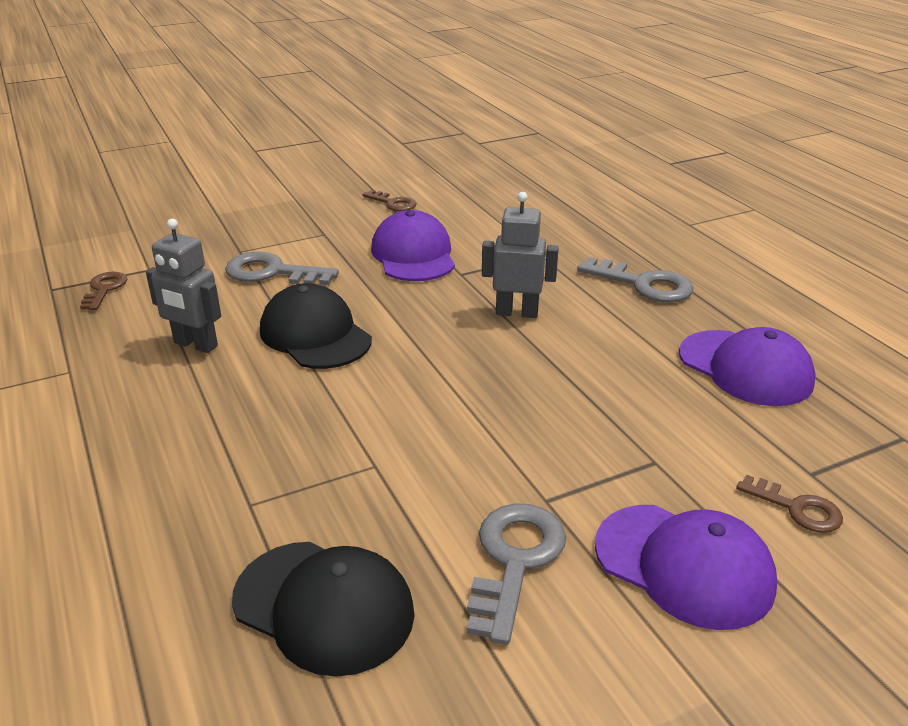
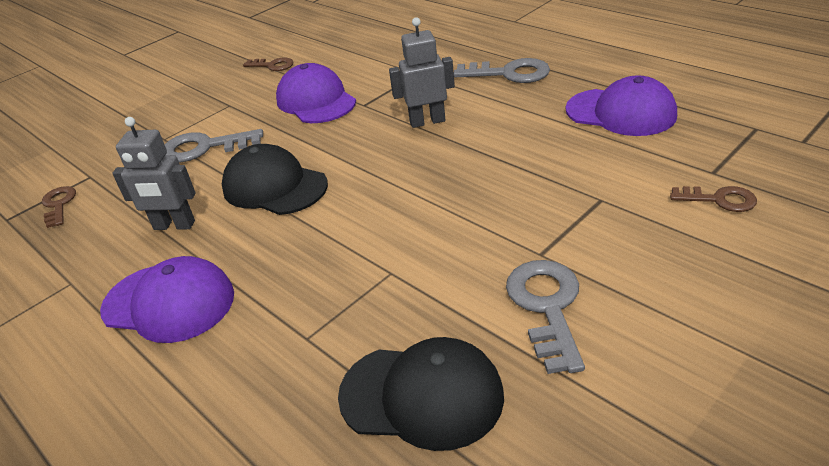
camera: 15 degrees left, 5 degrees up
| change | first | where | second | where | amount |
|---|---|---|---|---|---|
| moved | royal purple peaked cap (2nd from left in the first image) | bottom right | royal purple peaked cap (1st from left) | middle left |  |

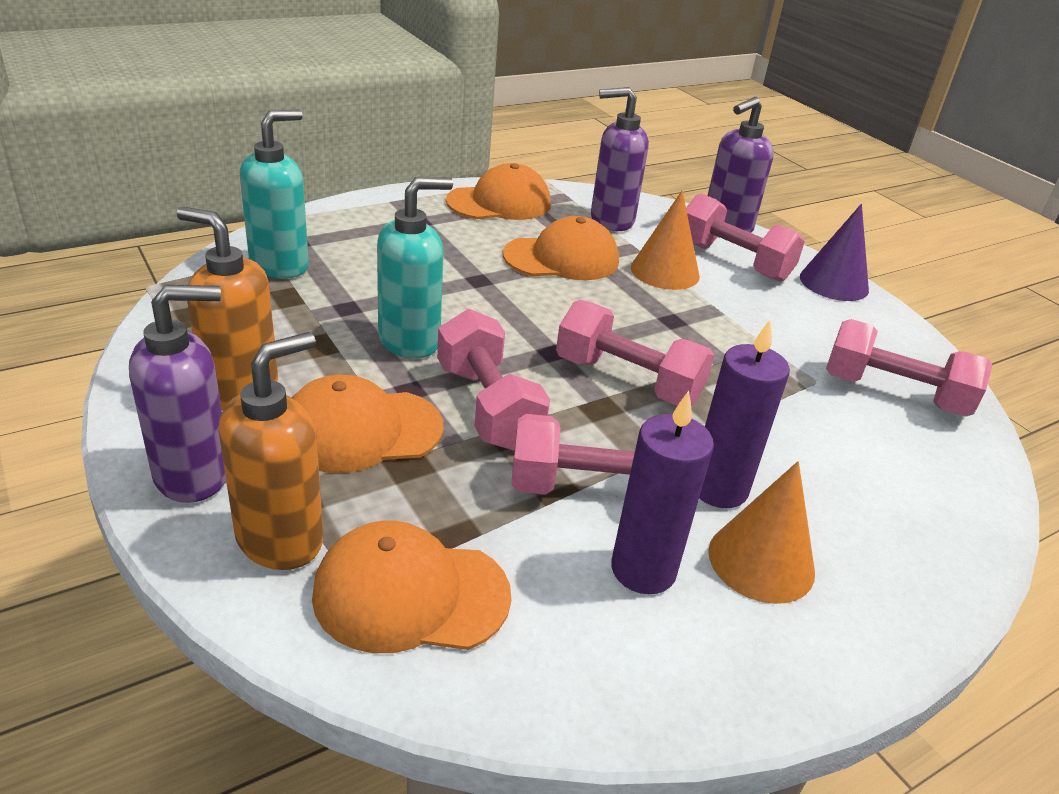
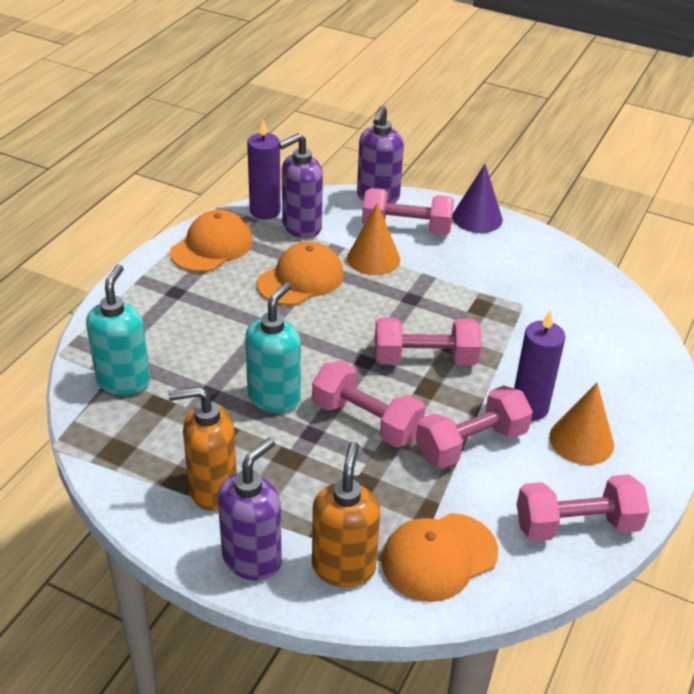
camera: 30 degrees left, 5 degrees up
| change | first | where | second | where | amount |
|---|---|---|---|---|---|
| moved | rosy hand weight (5th from left) | middle right |  | bottom right |  |
| removed | orange peaked cap (1st from left) | centre |  |  |  |
| moved | royal purple wax candle (1st from left) | centre |  | top centre |  |

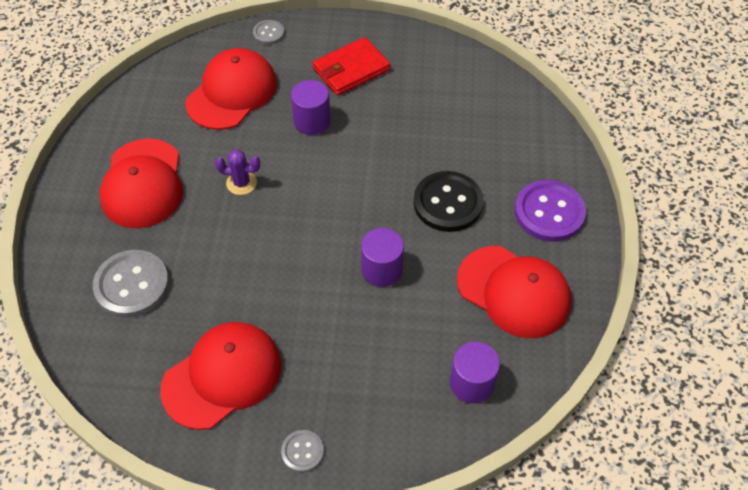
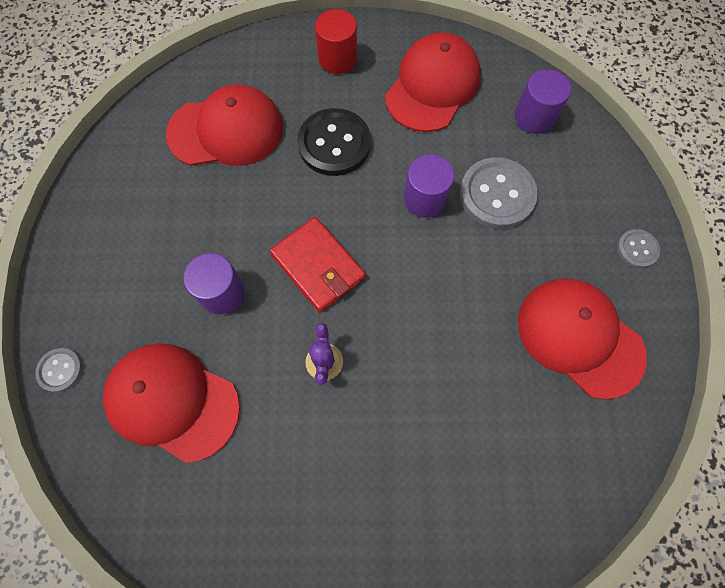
camera: 95 degrees left, 15 degrees up
| change | first | where | second | where | amount |
|---|---|---|---|---|---|
| moved | scarlet card wallet | top centre |  | centre |  |
| moved | scarlet peaked cap (1st from left in the first image) | middle left | scarlet peaked cap (2nd from left) | top left |  |
| replaced | royal purple sewing button | middle right | scarlet cylinder shape | top centre |  |
| moved | gray sewing button (1st from left in the first image) | middle left | gray sewing button (2nd from left) | top right |  |

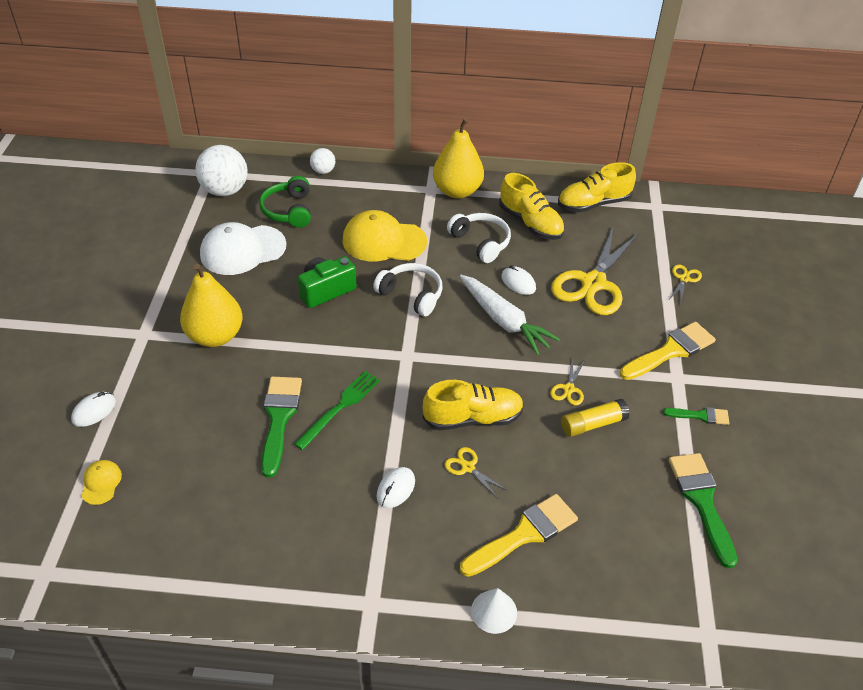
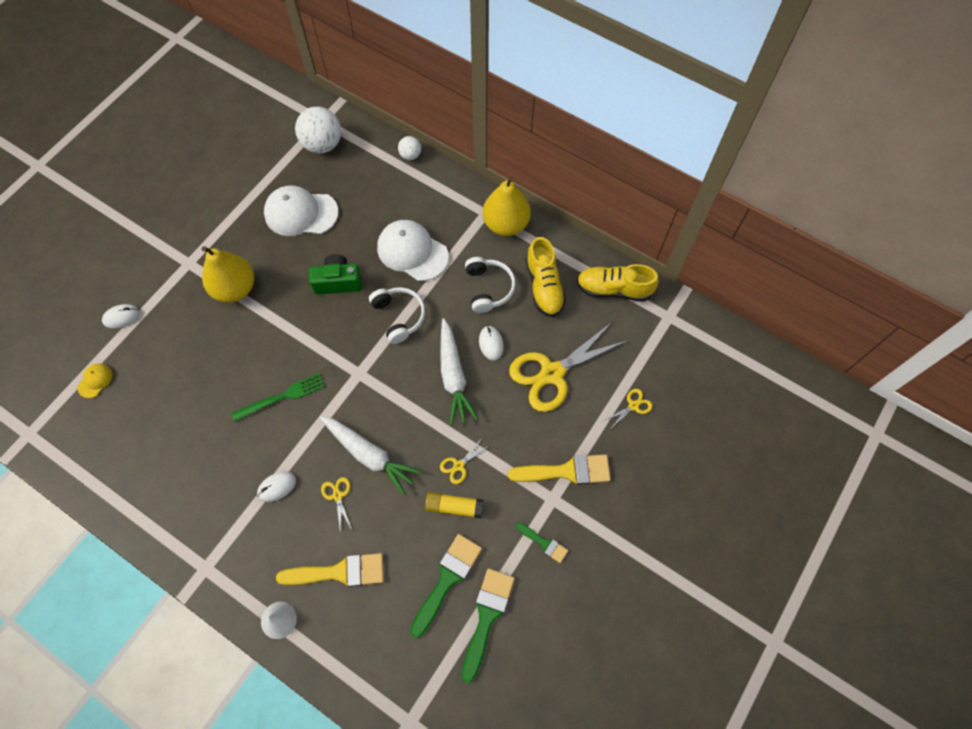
camera: 30 degrees right, 20 degrees up
| change | first | where | second | where | amount |
|---|---|---|---|---|---|
| removed | emerald headphones | top left |  |  |  |
| recoloured | golden peaked cap (2nd from left) | centre | snow-white peaked cap (2nd from left) | centre |  |
| moved | emerald brush (1st from left) | middle left |  | bottom centre |  |
| replaced | golden shoe (1st from left) | centre | snow-white carrot (1st from left) | centre |  |

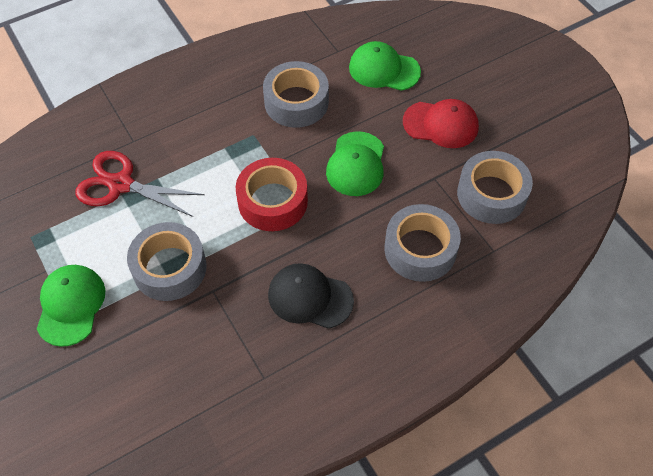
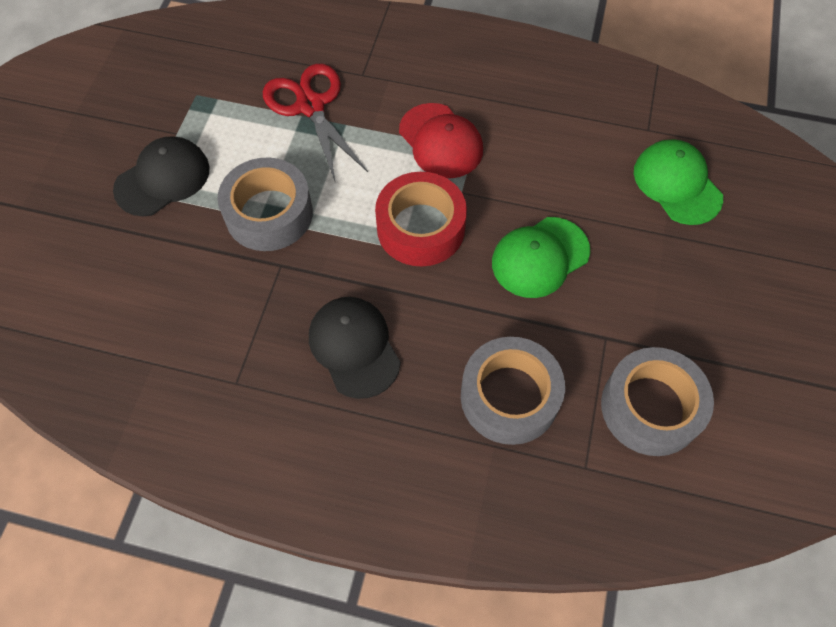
camera: 45 degrees right, 5 degrees up
| change | first | where | second | where | amount |
|---|---|---|---|---|---|
| removed | gray sticky tape (2nd from left) | top centre |  |  |  |
| moved | scarlet peaked cap | top right |  | top centre |  |
| recoloured | emerald peaked cap (1st from left) | middle left | jet-black peaked cap (1st from left) | top left |  |

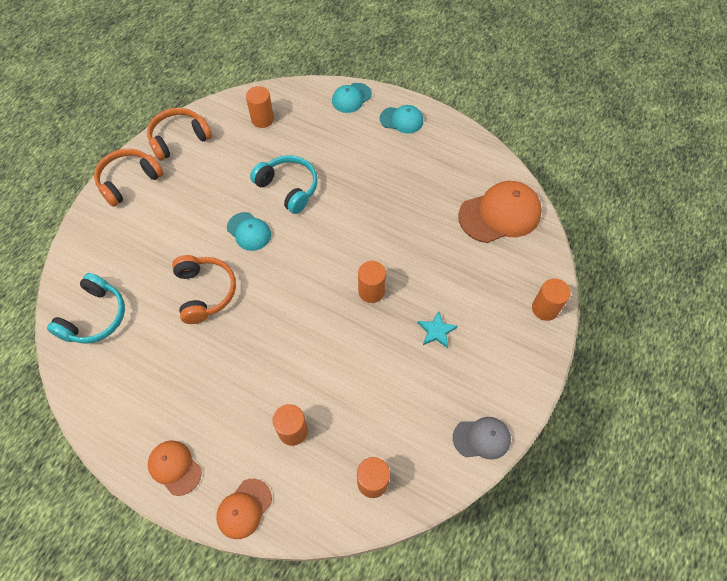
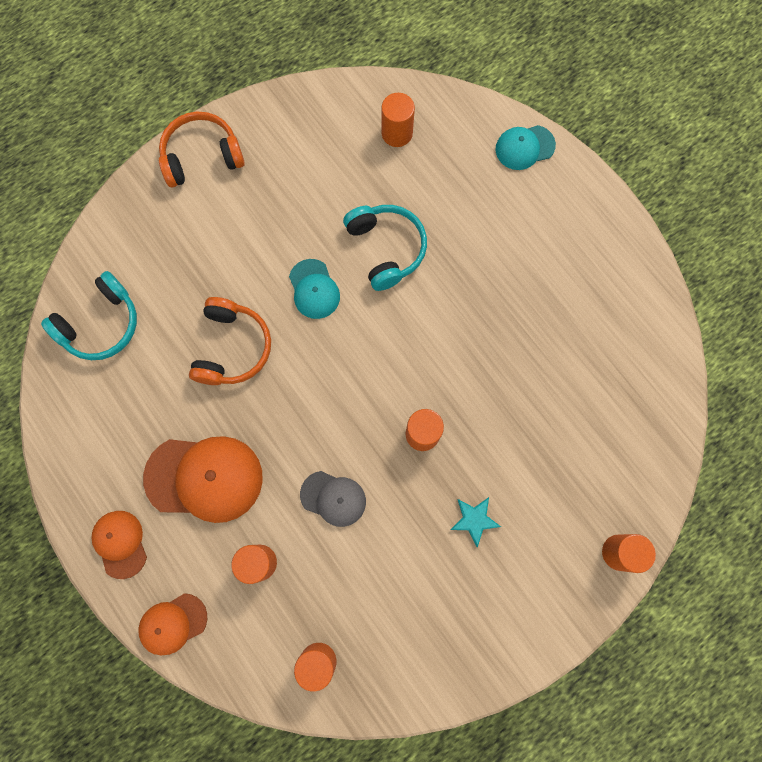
camera: 25 degrees right, 15 degrees up
| change | first | where | second | where | amount |
|---|---|---|---|---|---|
| removed | aqua peaked cap (3rd from left) | top centre |  |  |  |
| removed | orange headphones (2nd from left) | top left |  |  |  |
| moved | orange peaked cap (3rd from left) | middle right |  | middle left |  |
| moved | gray peaked cap | bottom centre |  | centre |  |

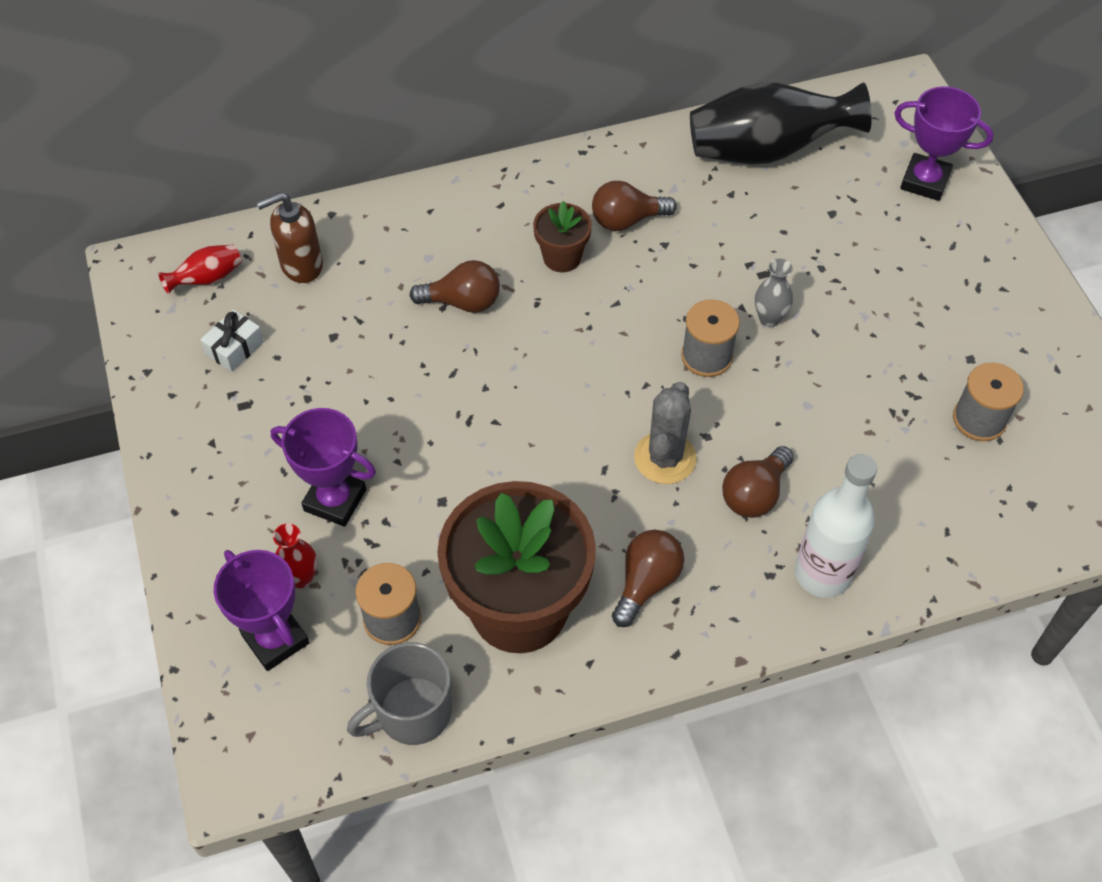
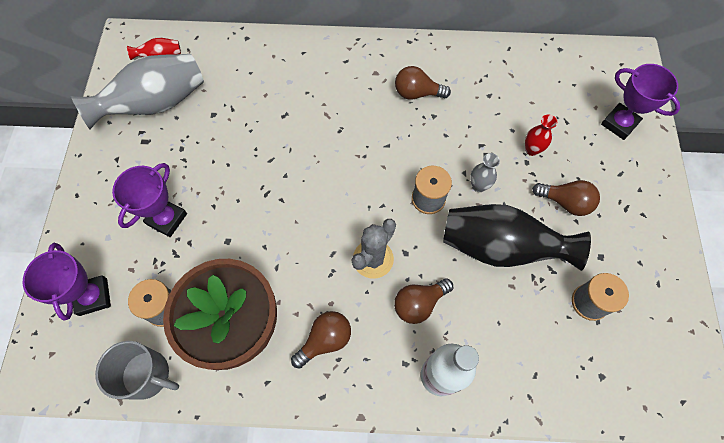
camera: 20 degrees right, 10 degrees up
| change | first | where | second | where | amount |
|---|---|---|---|---|---|
| moved | jet-black flower vase | top right |  | middle right |  |
| removed | dark brown soap pump | top left |  |  |  |
| removed | dark brown potted plant (2nd from left) | top centre |  |  |  |
| moved | dark brown light bulb (1st from left in the first image) | top centre | dark brown light bulb (4th from left) | middle right |  |
| replaced | snow-white present | middle left | gray flower vase (1st from left) | top left |  |
| turned | royal purple award cup (2nd from left) | middle left |  | middle left | 75 degrees clockwise |
| moved | scarlet flower vase (2nd from left) | middle left |  | top right |  |
| turned | gray coffee mug | bottom centre |  | bottom left | 150 degrees counterclockwise |

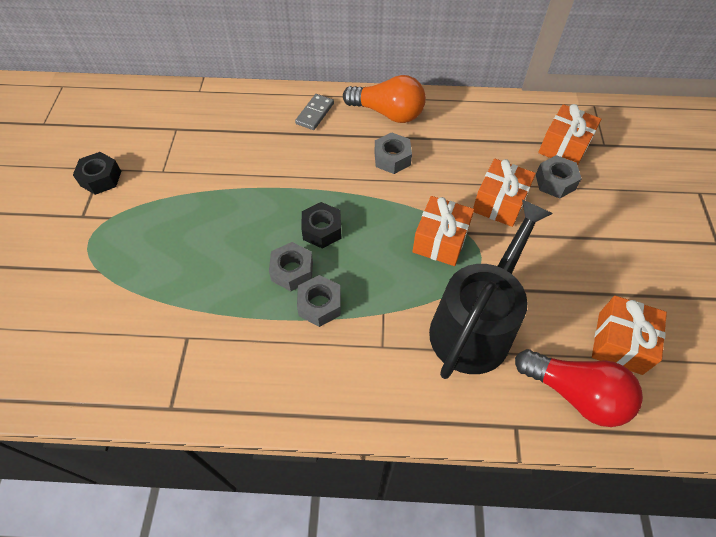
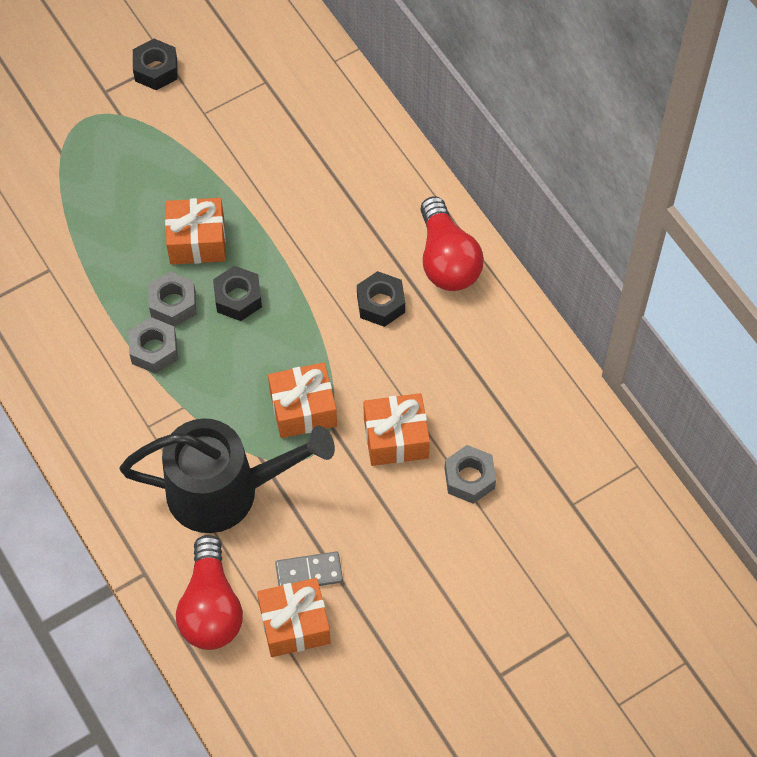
camera: 55 degrees right, 5 degrees up
| change | first | where | second | where | amount |
|---|---|---|---|---|---|
| recoloured | orange light bulb | top centre | scarlet light bulb (2nd from left) | top centre |  |
| moved | gray domino tile | top centre |  | bottom centre |  |
| moved | orange present (3rd from left in the first image) | top right | orange present (1st from left) | top left |  |
| recoloured | gray hexagon nut (3rd from left) | top centre | jet-black hexagon nut (3rd from left) | centre |  |

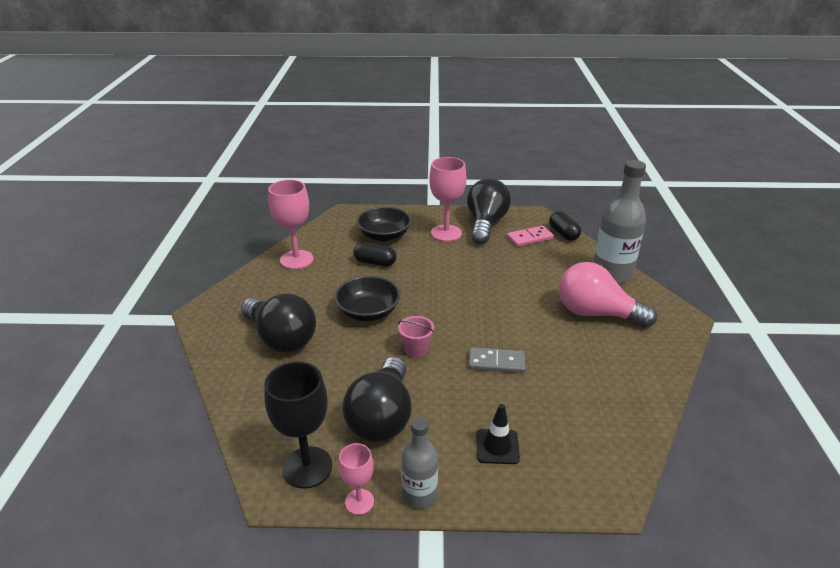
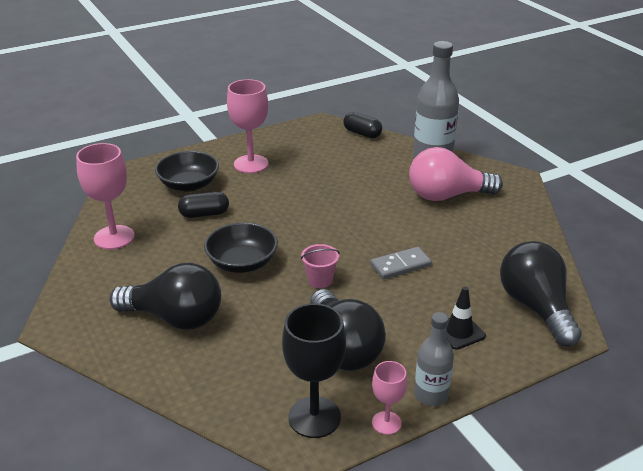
camera: 30 degrees left, 0 degrees up
| change | first | where | second | where | amount |
|---|---|---|---|---|---|
| moved | jet-black light bulb (3rd from left) | centre |  | middle right |  |
| removed | rosy domino tile | centre |  |  |  |

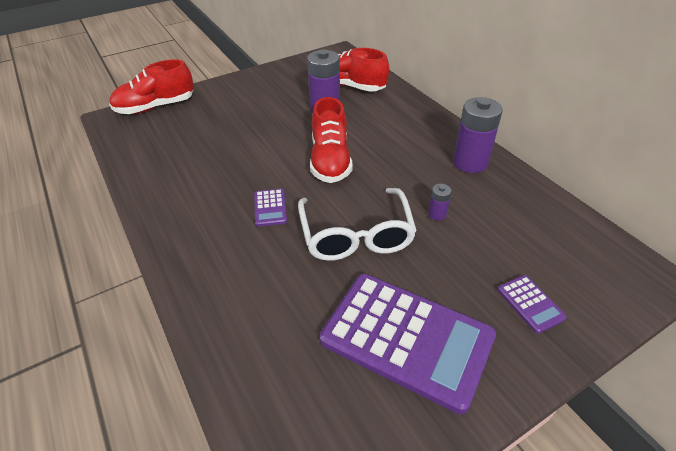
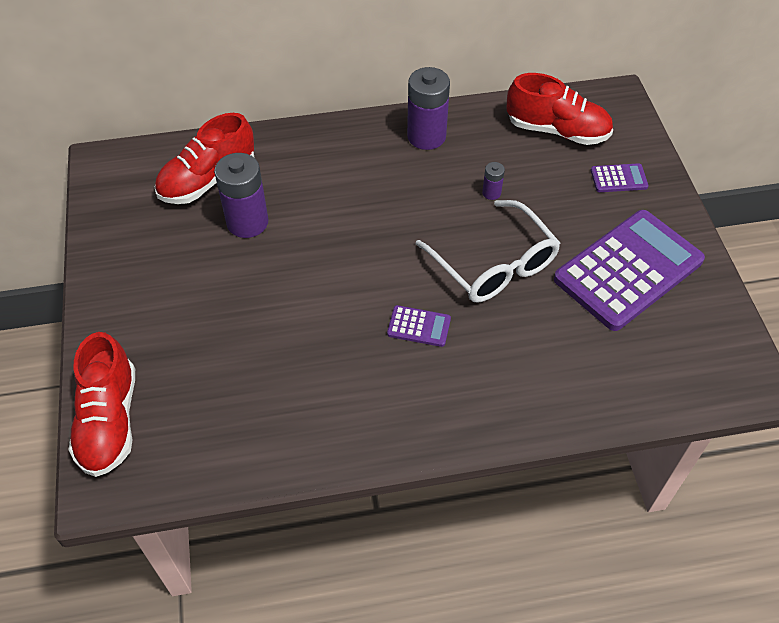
camera: 70 degrees left, 10 degrees up
| change | first | where | second | where | amount |
|---|---|---|---|---|---|
| moved | scarlet shoe (2nd from left in the first image) | top centre | scarlet shoe (3rd from left) | top right |  |
| turned | snow-white spectacles | centre |  | centre | 45 degrees clockwise |

